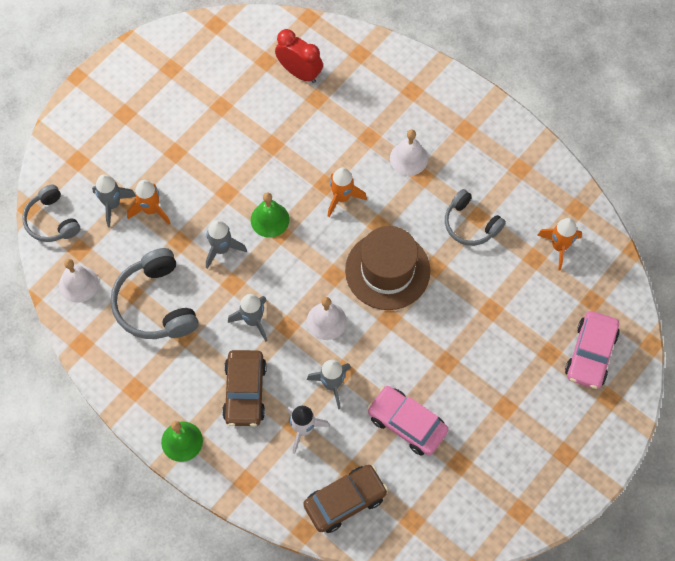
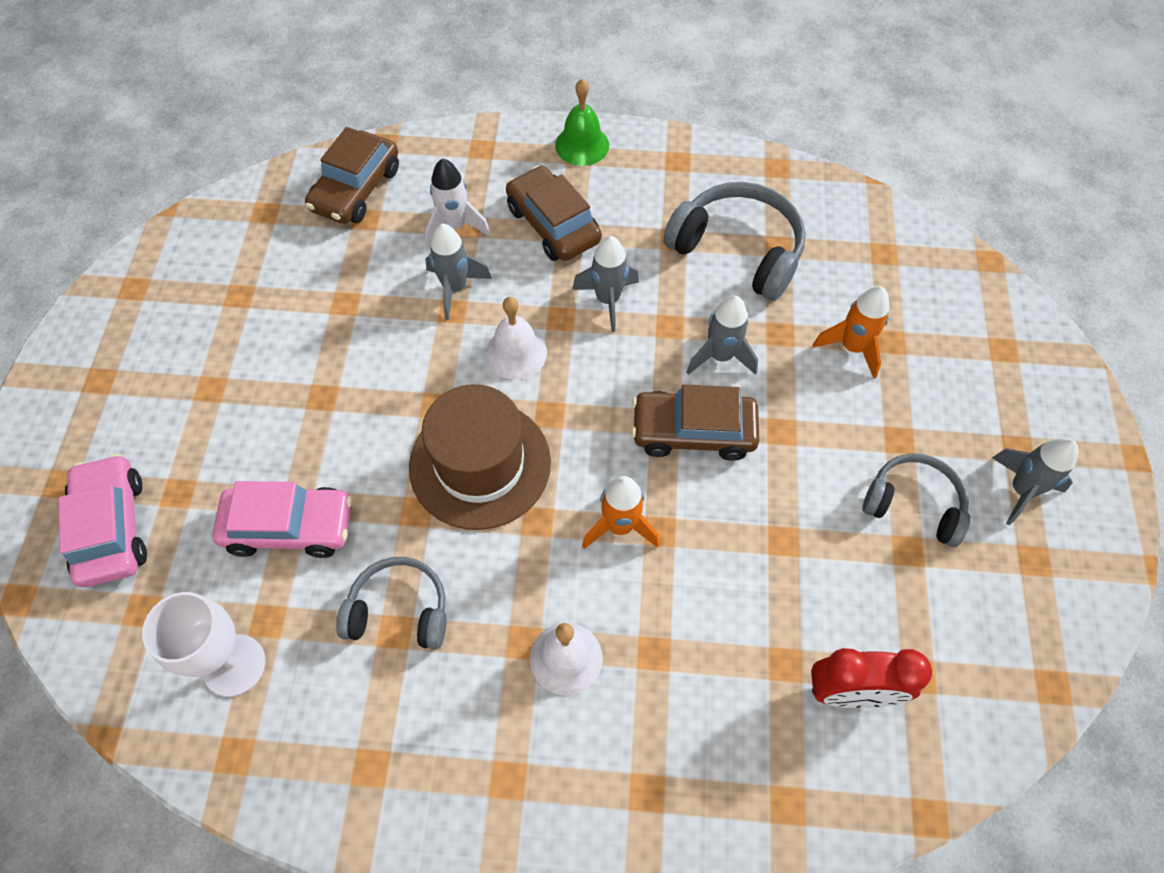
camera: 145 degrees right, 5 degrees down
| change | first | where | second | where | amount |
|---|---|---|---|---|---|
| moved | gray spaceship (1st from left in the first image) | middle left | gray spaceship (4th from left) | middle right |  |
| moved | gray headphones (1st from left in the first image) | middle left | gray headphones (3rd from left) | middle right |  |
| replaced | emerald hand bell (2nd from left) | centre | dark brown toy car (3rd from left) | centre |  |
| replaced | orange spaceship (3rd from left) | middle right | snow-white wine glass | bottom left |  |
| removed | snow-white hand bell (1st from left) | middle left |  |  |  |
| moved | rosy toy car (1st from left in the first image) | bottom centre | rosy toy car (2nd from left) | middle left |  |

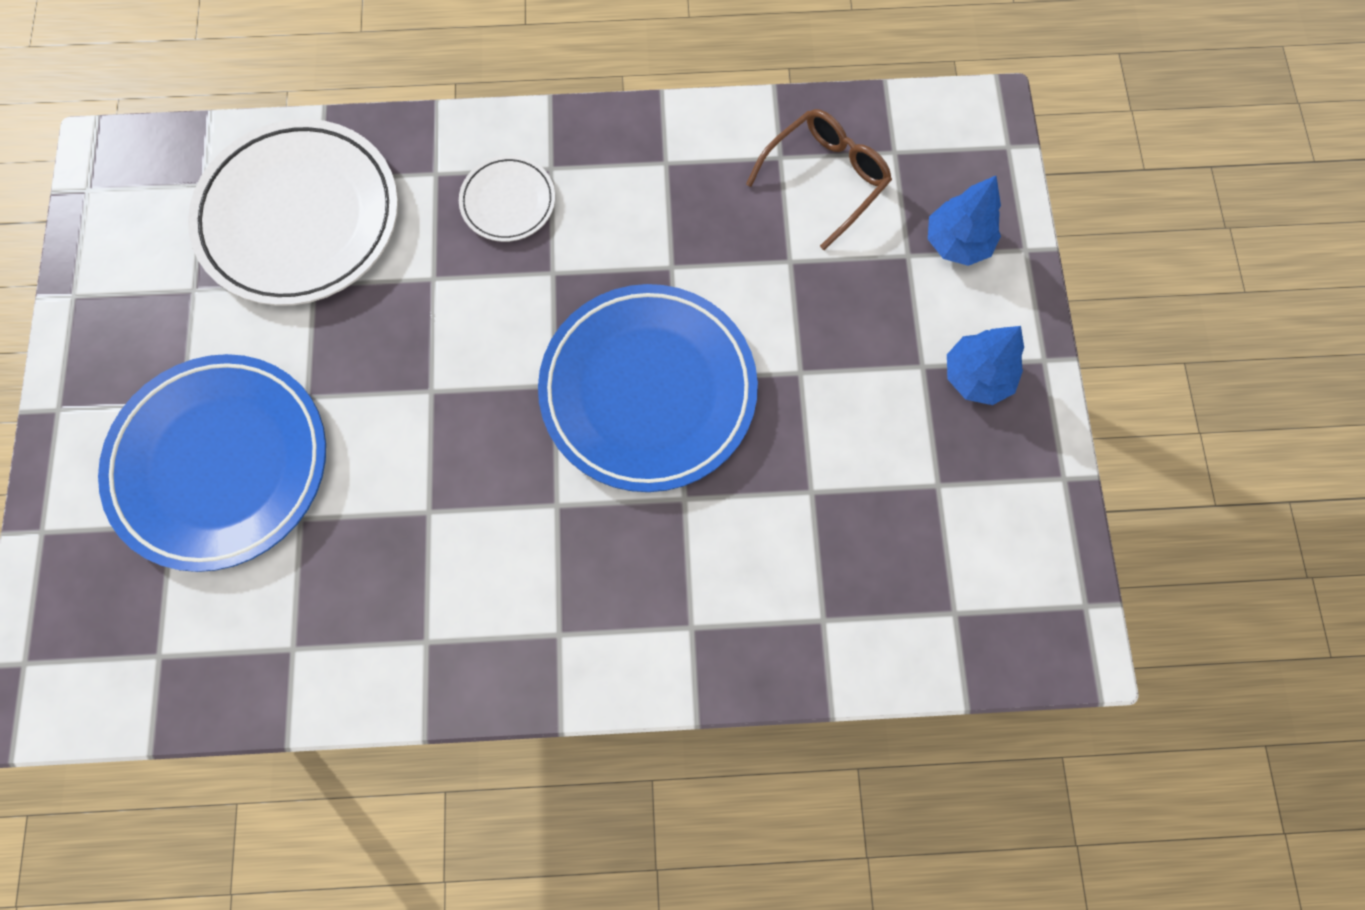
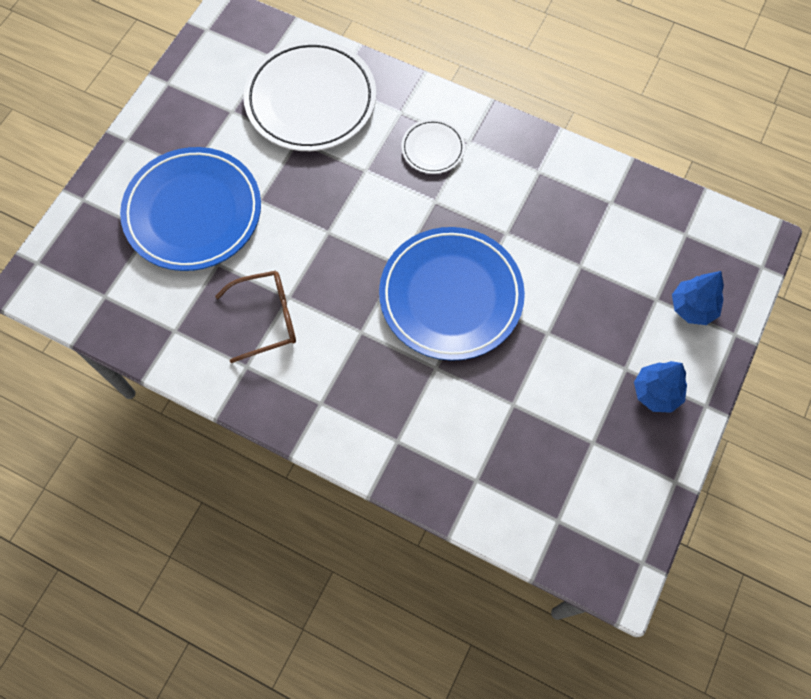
camera: 30 degrees right, 5 degrees down
| change | first | where | second | where | amount |
|---|---|---|---|---|---|
| moved | dark brown spectacles | top centre |  | middle left |  |

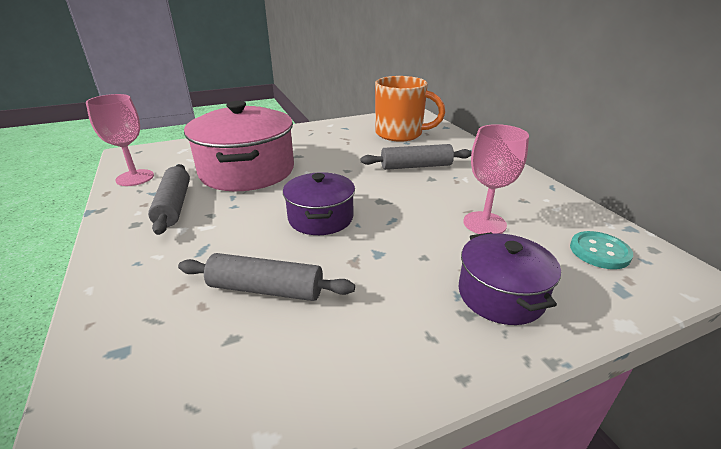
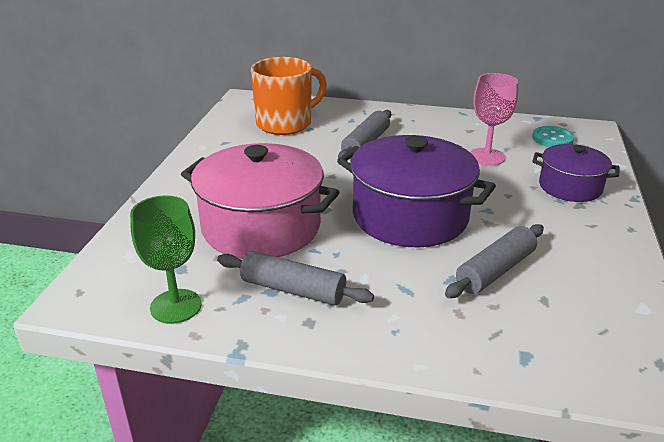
camera: 55 degrees left, 0 degrees up
| change | first | where | second | where | amount |
|---|---|---|---|---|---|
| recoloured | rosy wine glass (1st from left) | top left | emerald wine glass | middle left |  |
| resized | royal purple stockpot (1st from left) | centre |  | centre | x1.75 |

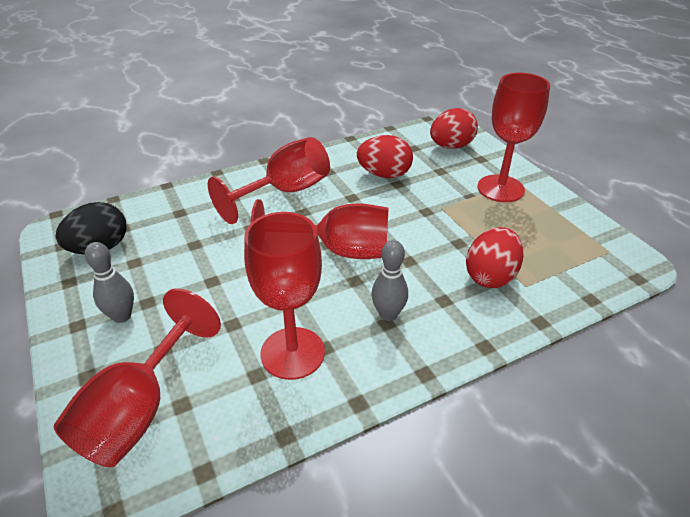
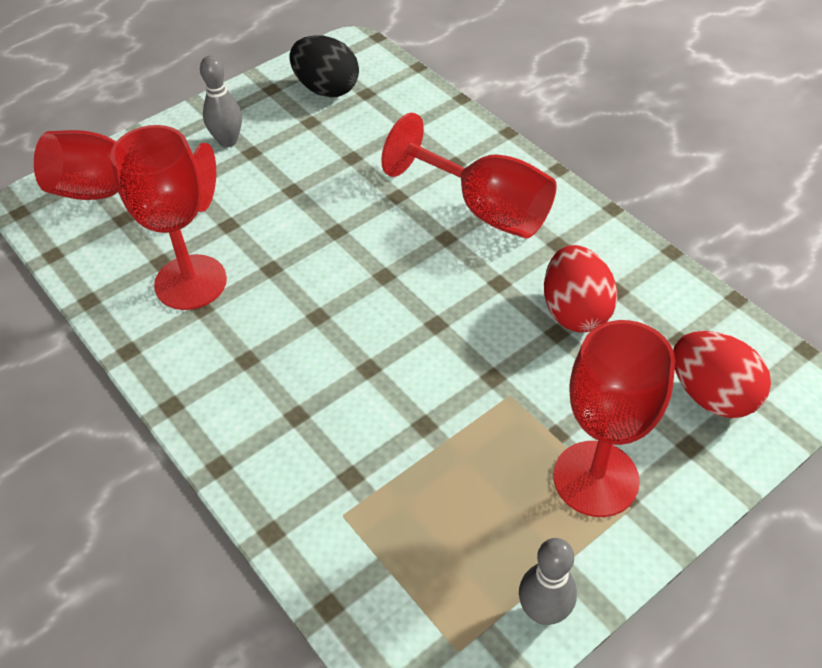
camera: 80 degrees right, 10 degrees up
| change | first | where | second | where | amount |
|---|---|---|---|---|---|
| removed | scarlet wine glass (4th from left) | centre |  |  |  |
| removed | scarlet egg (3rd from left) | middle right |  |  |  |
| moved | gray tenpin (2nd from left) | centre |  | bottom right |  |

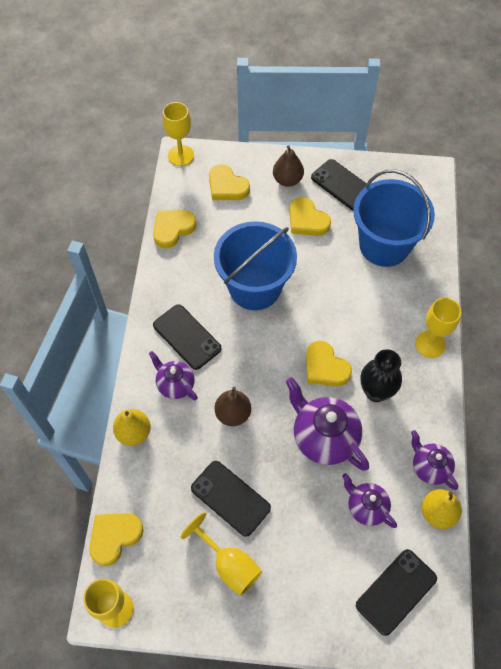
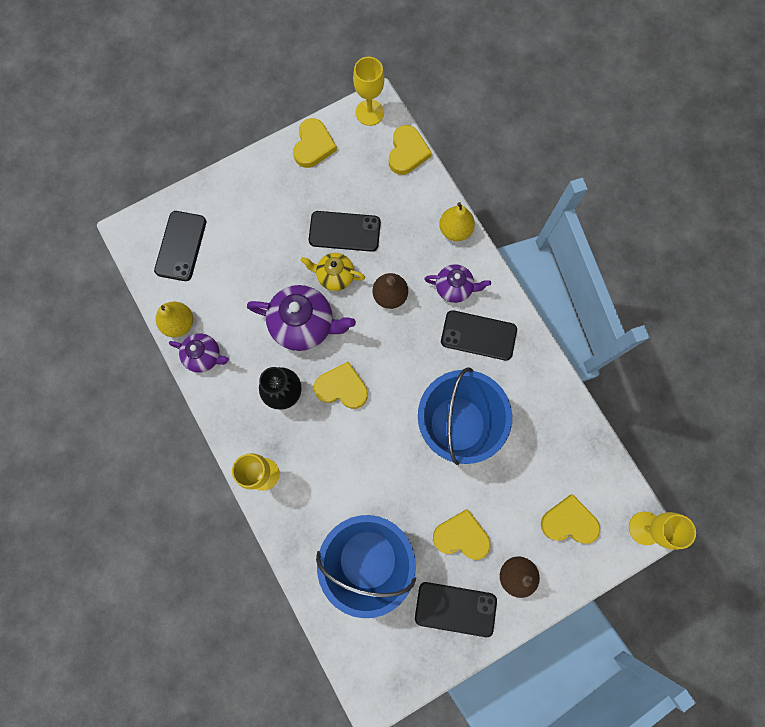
camera: 145 degrees right, 15 degrees up
| change | first | where | second | where | amount |
|---|---|---|---|---|---|
| moved | golden love heart (2nd from left in the first image) | centre | golden love heart (1st from left) | top centre |  |
| removed | royal purple tea pot (3rd from left) | bottom right |  |  |  |
| removed | golden wine glass (3rd from left) | bottom centre |  |  |  |
| added |  |  | golden tea pot | centre |  |

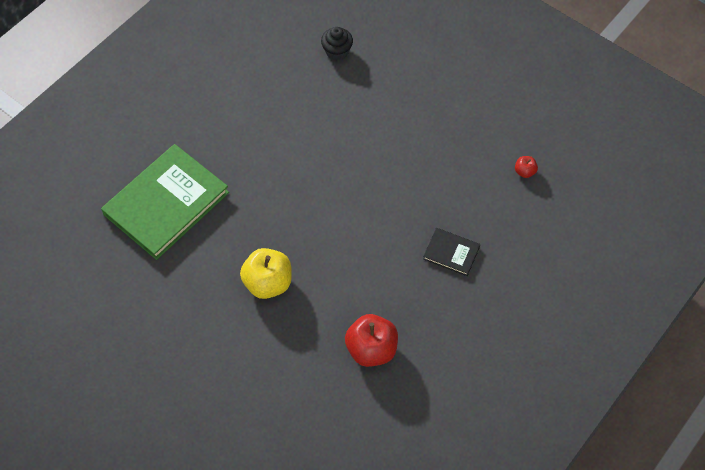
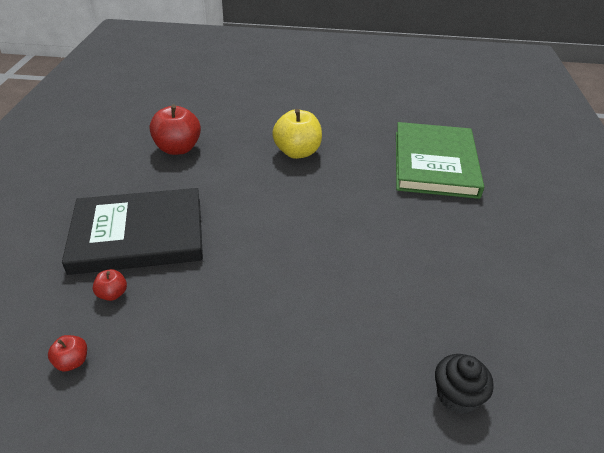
camera: 145 degrees right, 20 degrees down
| change | first | where | second | where | amount |
|---|---|---|---|---|---|
| resized | jet-black book | centre |  | middle left | x2.18 |
| added |  |  | scarlet toy apple (2nd from left) | middle left |  |

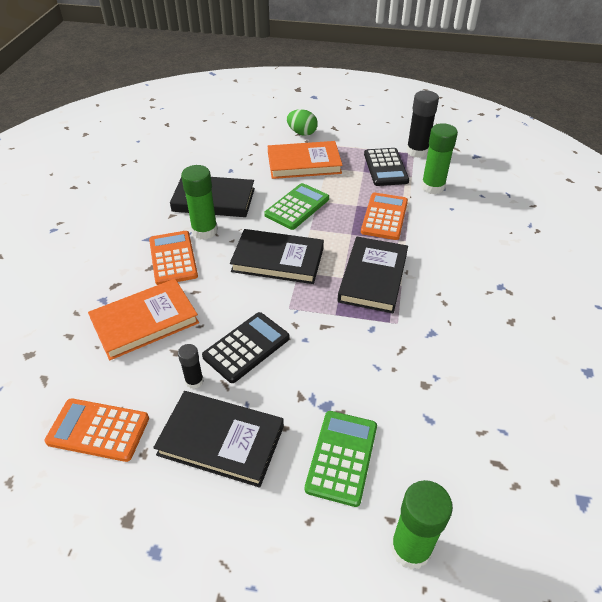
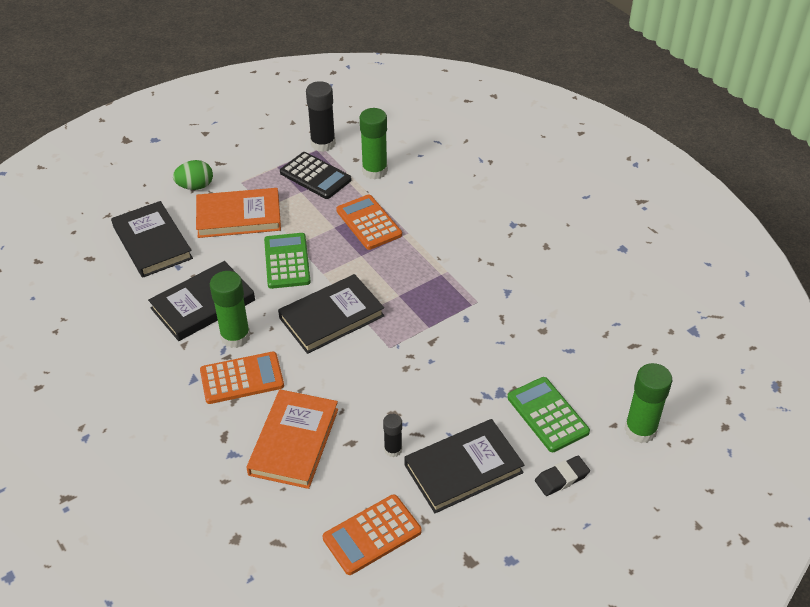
camera: 45 degrees left, 0 degrees up
| change | first | where | second | where | amount |
|---|---|---|---|---|---|
| turned | orange book (2nd from left in the first image) | top centre | orange book (1st from left) | middle left | 45 degrees clockwise |
| turned | orange adding machine (2nd from left in the first image) | middle left | orange adding machine (1st from left) | middle left | 135 degrees clockwise |
| moved | jet-black book (4th from left in the first image) | centre | jet-black book (1st from left) | middle left |  |
| removed | jet-black adding machine (1st from left) | centre |  |  |  |
| added |  |  | jet-black pencil eraser | bottom right |  |

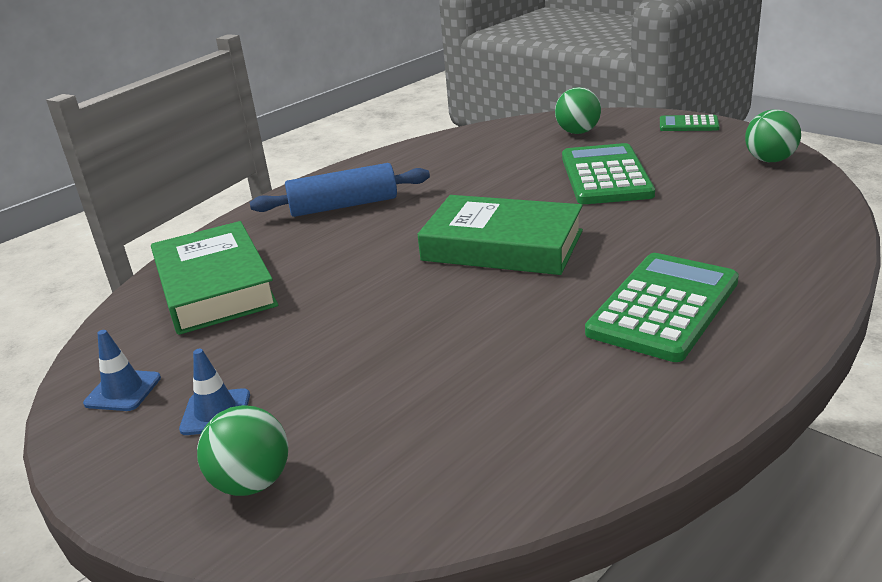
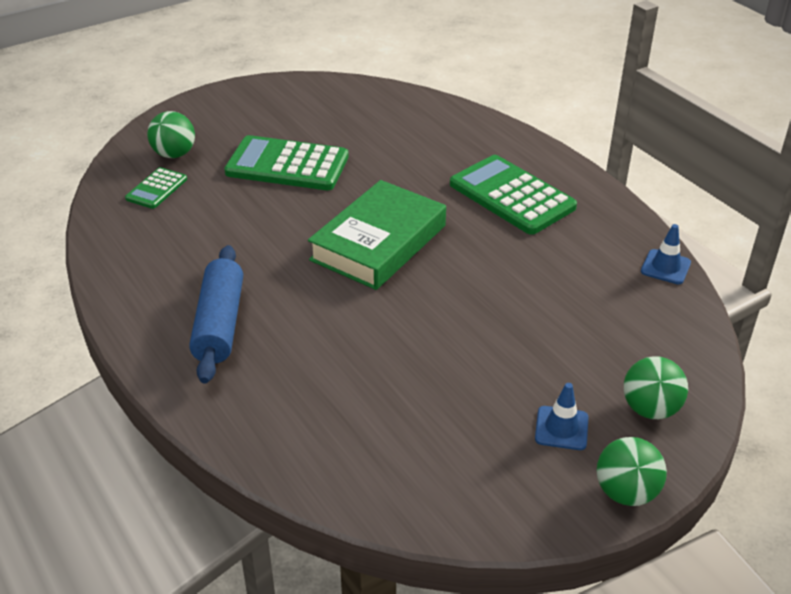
camera: 80 degrees left, 10 degrees up
| change | first | where | second | where | amount |
|---|---|---|---|---|---|
| moved | emerald sphere (3rd from left in the first image) | top right | emerald sphere (2nd from left) | bottom right |  |
| moved | emerald adding machine (3rd from left in the first image) | top right | emerald adding machine (1st from left) | top left |  |
| removed | emerald book (1st from left) | middle left |  |  |  |
| moved | blue traffic cone (1st from left in the first image) | middle left | blue traffic cone (2nd from left) | middle right |  |

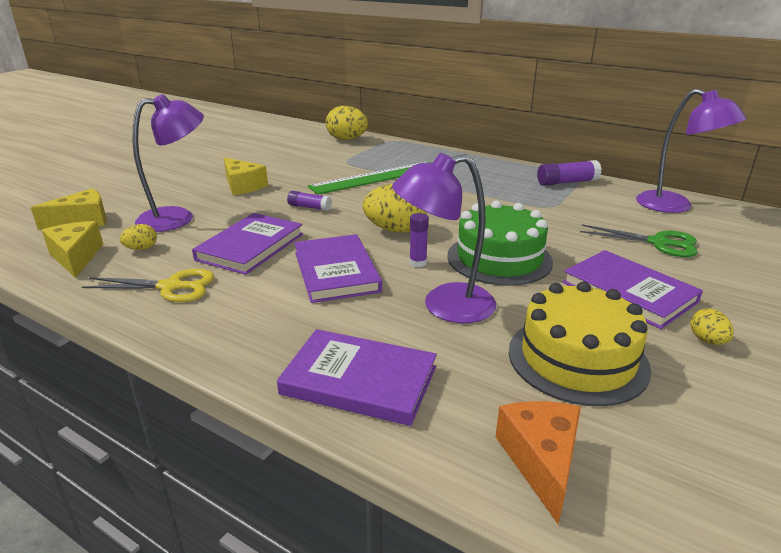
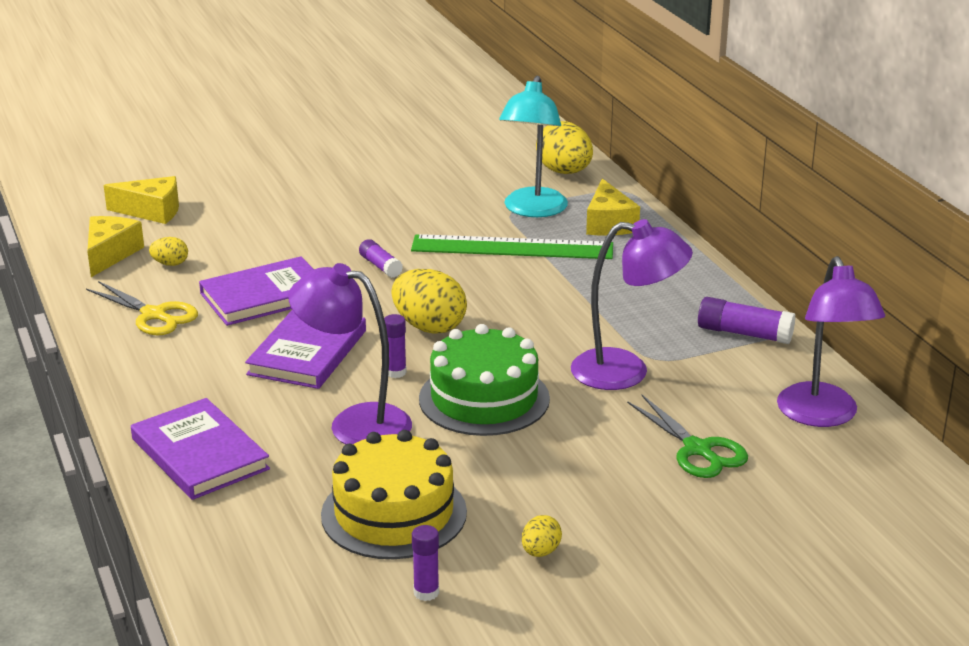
camera: 35 degrees right, 0 degrees up
| change | first | where | second | where | amount |
|---|---|---|---|---|---|
| moved | royal purple reading lamp (1st from left in the first image) | top left | royal purple reading lamp (2nd from left) | centre |  |
| moved | golden piece of cheese (3rd from left) | top left |  | top centre |  |
| removed | royal purple book (4th from left) | middle right |  |  |  |
| removed | orange piece of cheese | bottom right |  |  |  |
| added |  |  | aqua reading lamp | top centre |  |
| added |  |  | royal purple glue (3rd from left) | bottom centre |  |

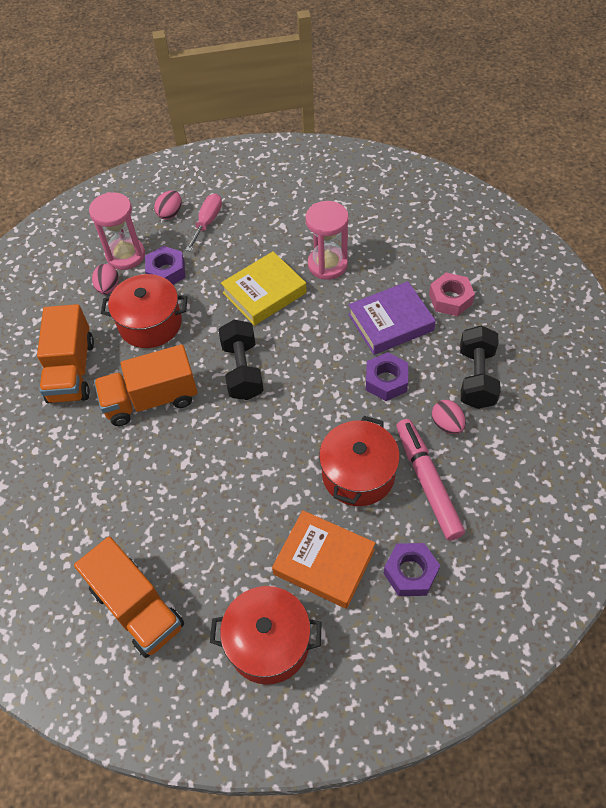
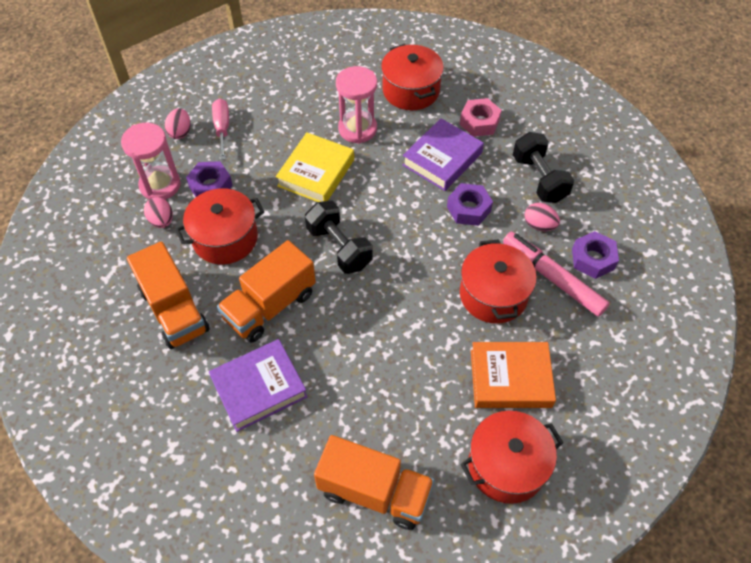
camera: 30 degrees left, 0 degrees up
| change | first | where | second | where | amount |
|---|---|---|---|---|---|
| moved | royal purple hexagon nut (3rd from left) | bottom right |  | middle right |  |
| added |  |  | scarlet stockpot (2nd from left) | top centre |  |
| added |  |  | royal purple book (1st from left) | bottom centre |  |

